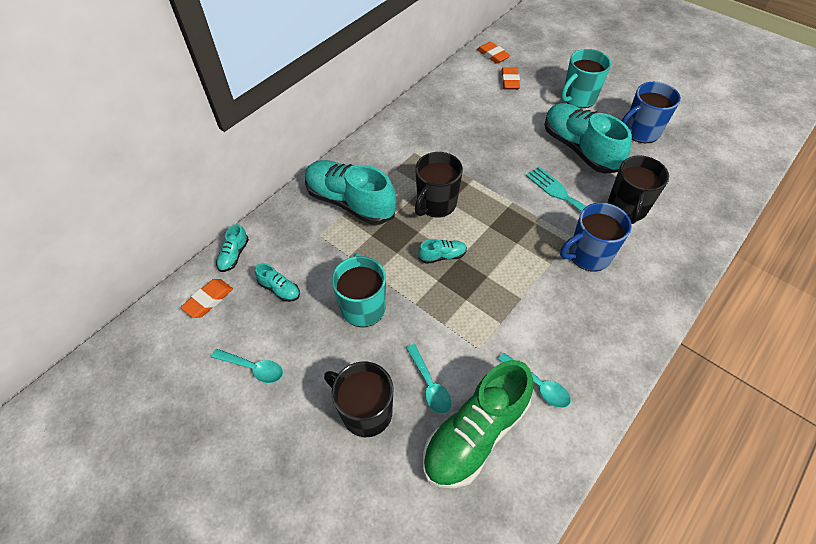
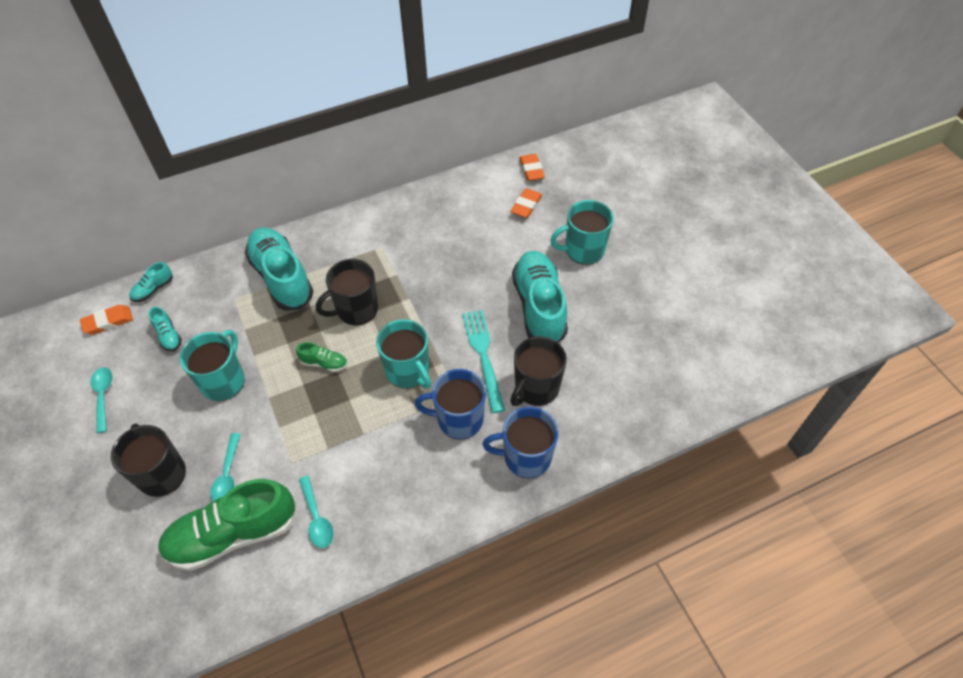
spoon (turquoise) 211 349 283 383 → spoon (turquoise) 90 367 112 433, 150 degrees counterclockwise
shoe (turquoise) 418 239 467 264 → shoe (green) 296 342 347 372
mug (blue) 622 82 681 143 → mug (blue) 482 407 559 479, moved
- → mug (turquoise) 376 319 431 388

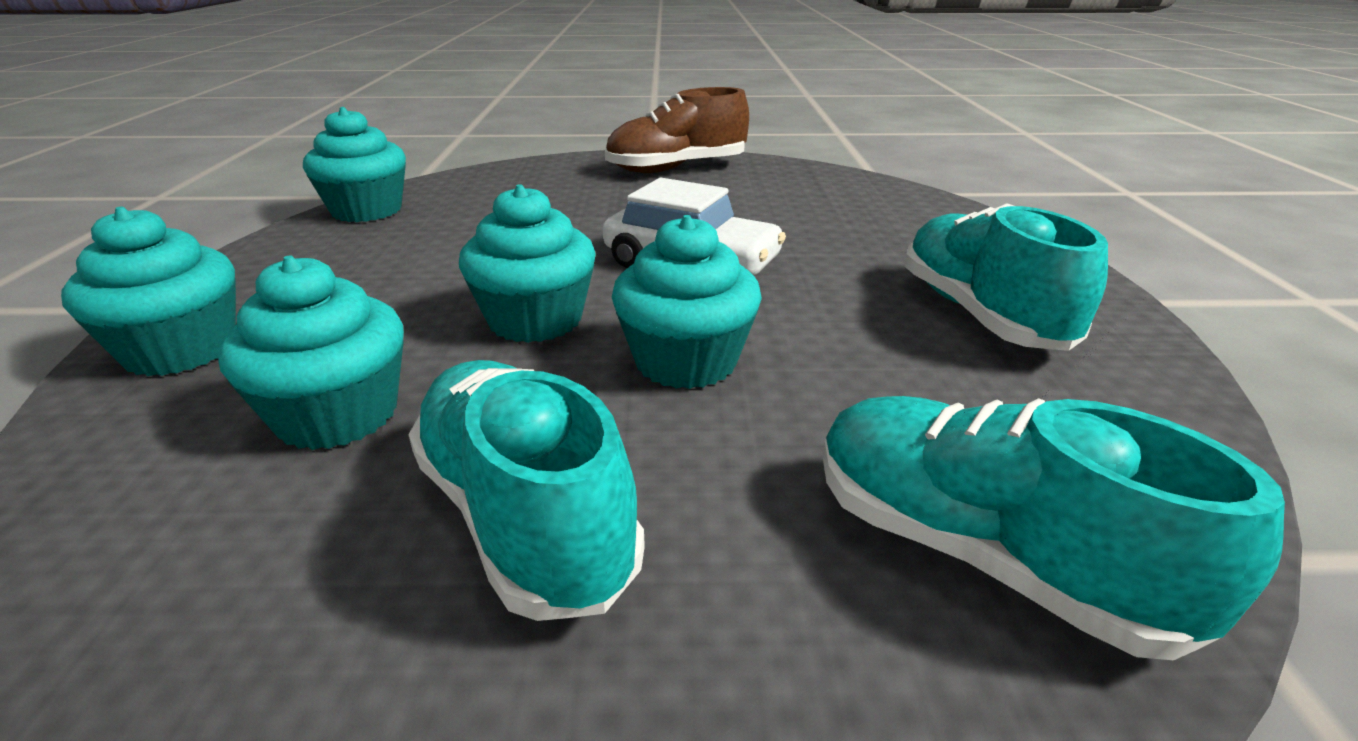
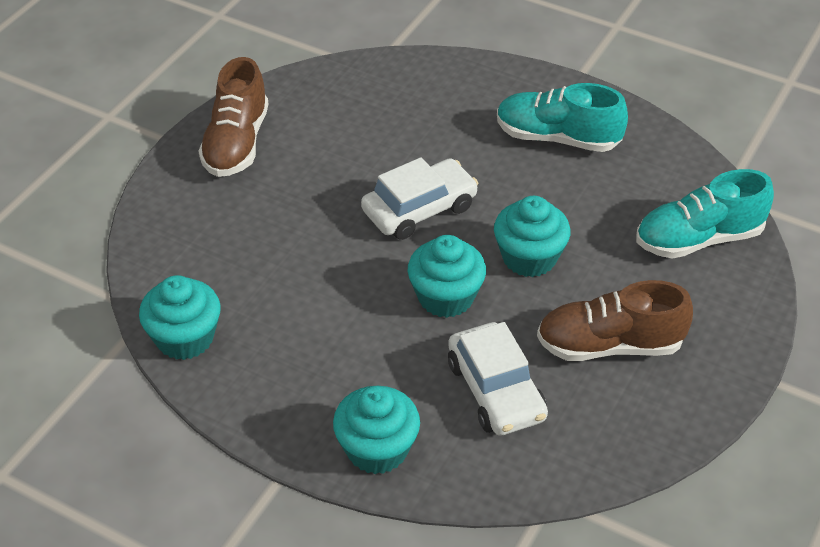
cupcake (turquoise) 218 256 404 450 → car (white) 448 322 548 436
shoe (turquoise) 408 360 645 621 → shoe (brown) 537 280 693 361

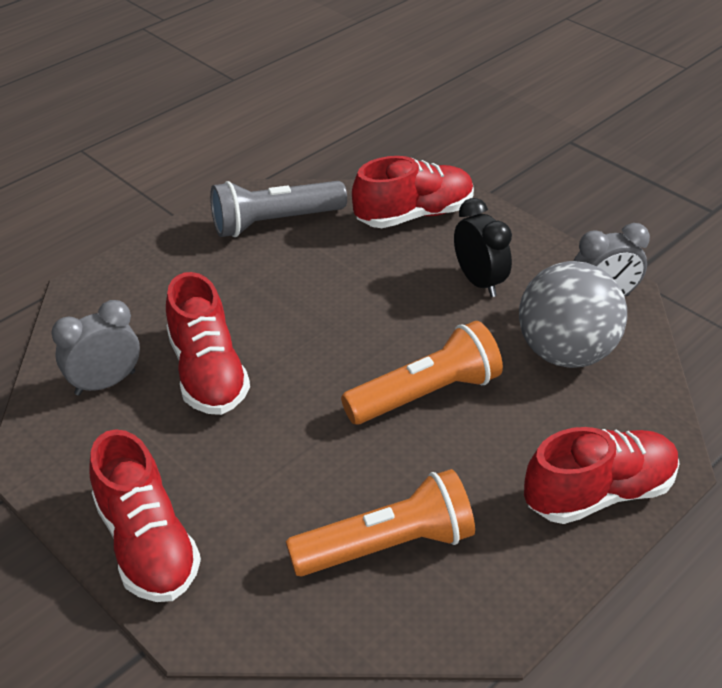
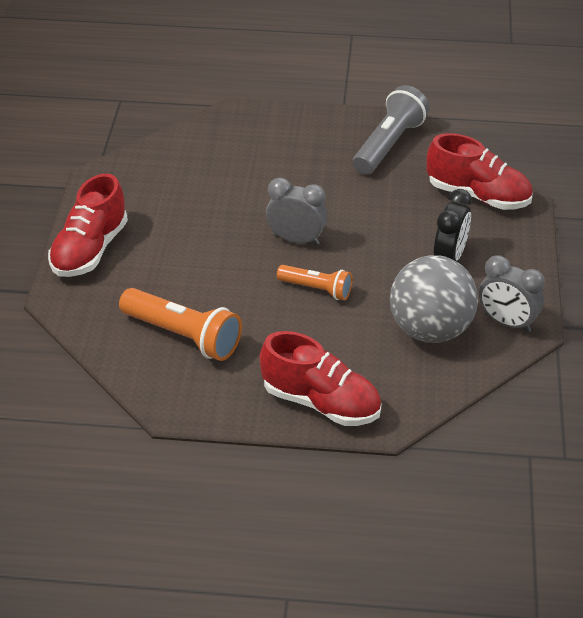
clock (grey) 52 300 140 395 → clock (grey) 266 178 327 245, moved
shoe (red) 166 272 250 415 → -
flashlight (grey) 210 181 347 237 → flashlight (grey) 353 85 429 175, 90 degrees clockwise
flashlight (orange) 341 321 503 425 → flashlight (orange) 277 265 352 300, x0.61

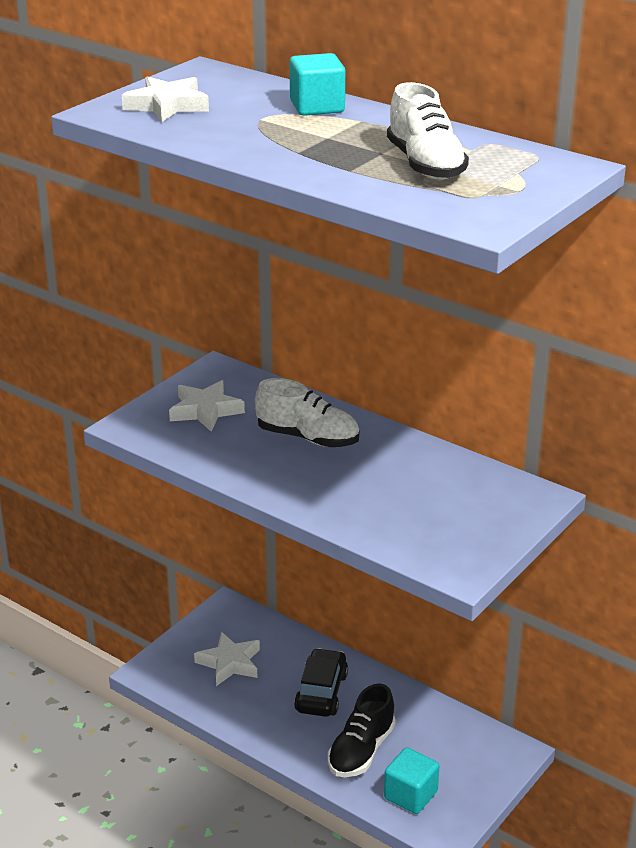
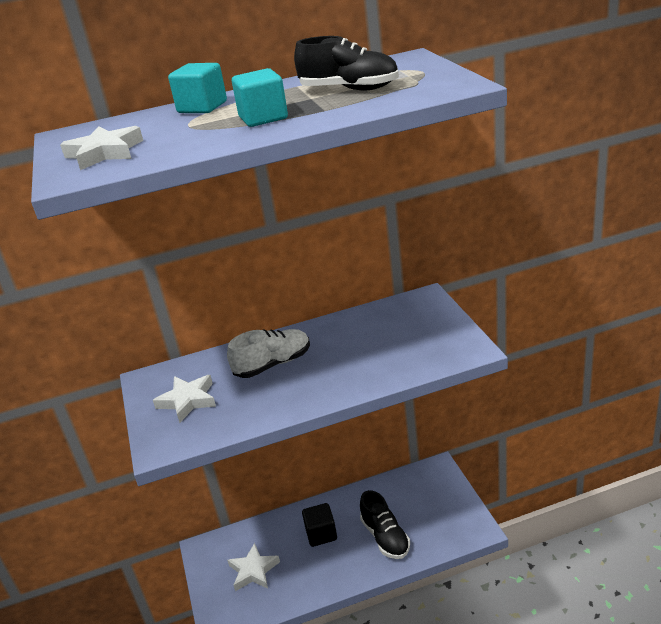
car (black) 294 648 348 717 → cube (black) 302 503 337 547
cube (turquoise) 384 747 439 814 → cube (turquoise) 232 68 288 127, moved
shoe (white) 387 82 469 180 → shoe (black) 294 36 399 90

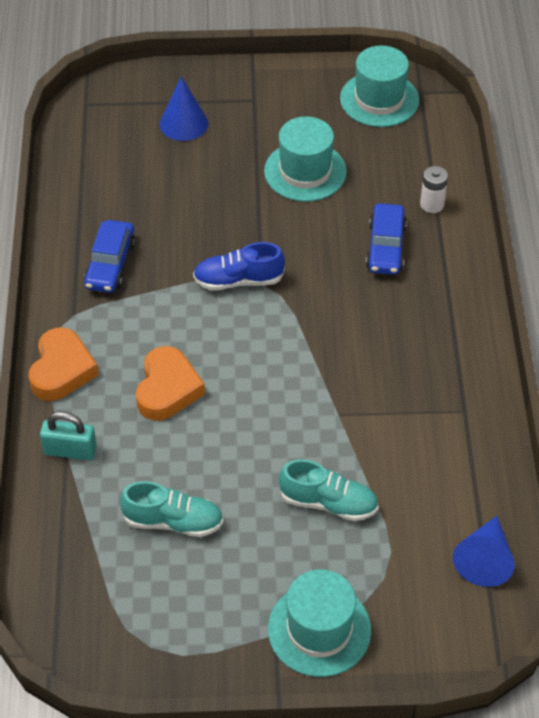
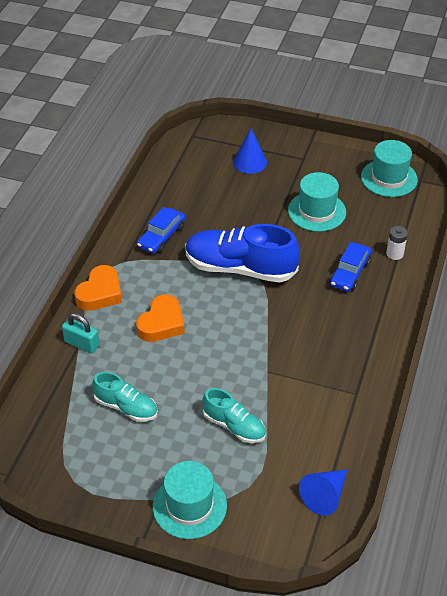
shoe (blue) 193 242 285 290 → shoe (blue) 185 224 300 283, x1.81

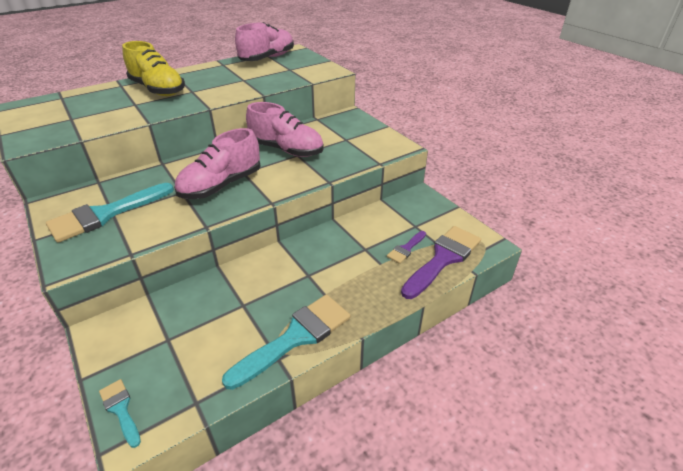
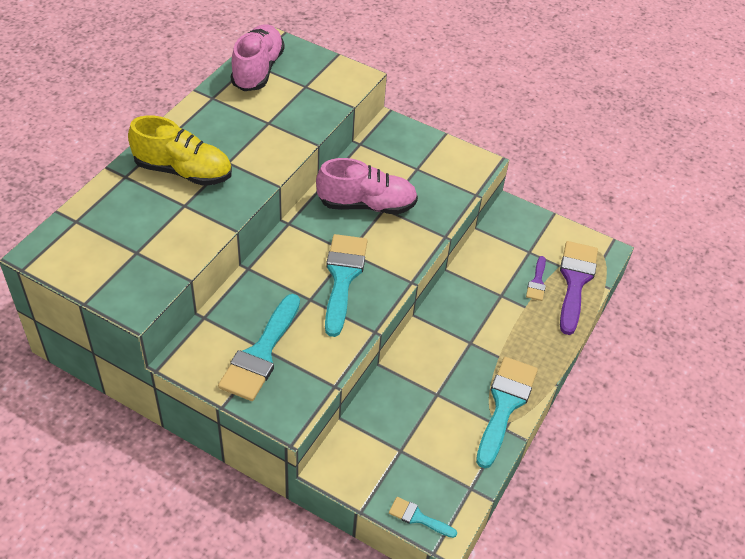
shoe (pink) 174 128 260 199 → brush (turquoise) 325 234 367 337

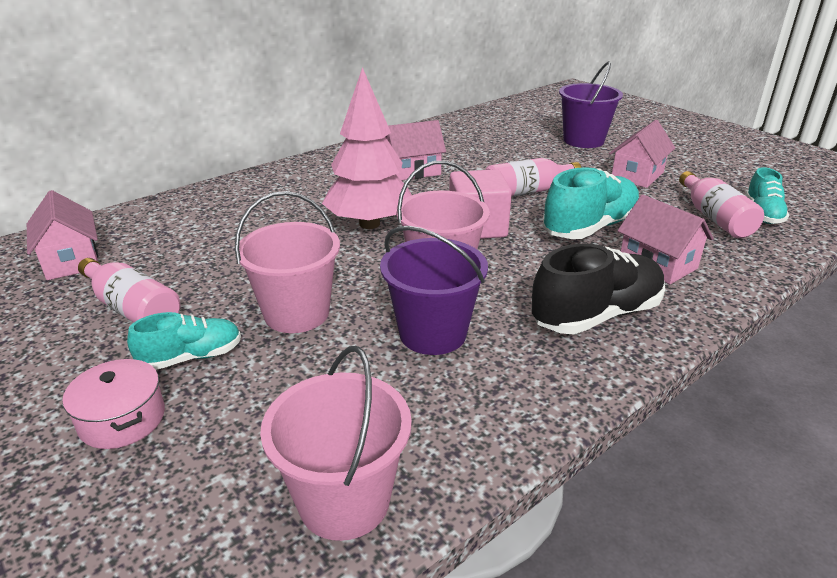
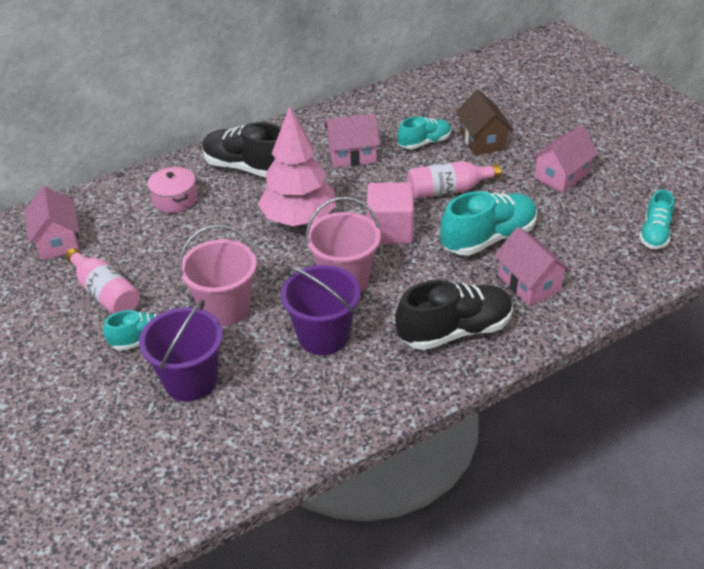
pot (pink) 63 359 165 449 → pot (pink) 147 167 197 213, moved
bucket (pink) 260 346 412 541 → -
bucket (purple) 559 61 623 148 → bucket (purple) 139 299 223 402, moved
bottle (pink) 679 171 764 238 → -
- → shoe (black) 202 122 281 177
- → shoe (turquoise) 398 116 451 149
- → house (brown) 456 90 514 155

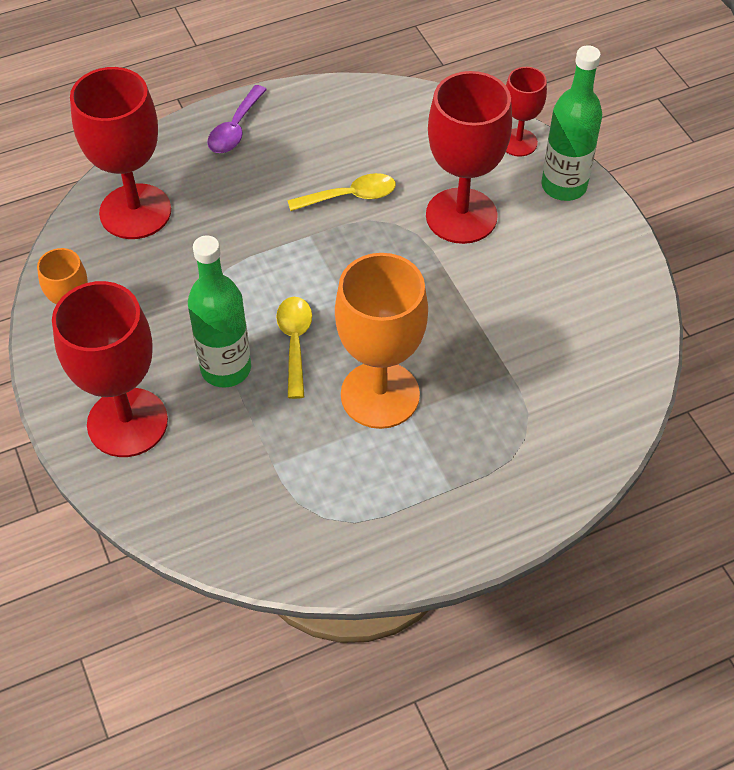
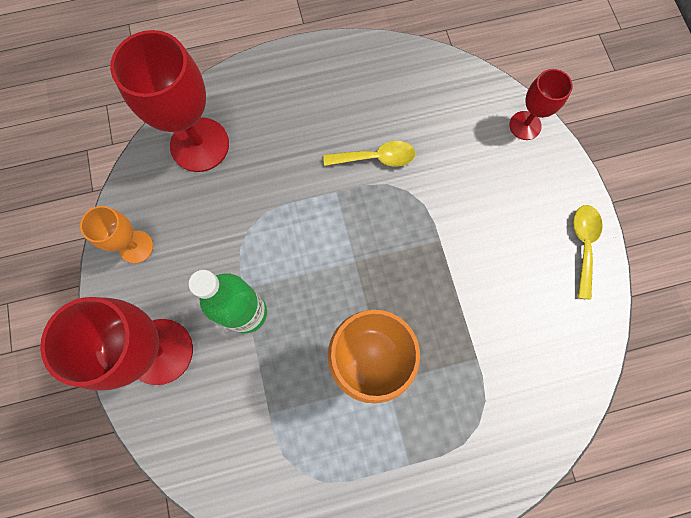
spoon (purple) 207 85 267 153 → -
spoon (yellow) 276 297 312 399 → spoon (yellow) 573 205 603 300, moved
goblet (red) 426 71 512 244 → -
bottle (green) 541 45 602 201 → -

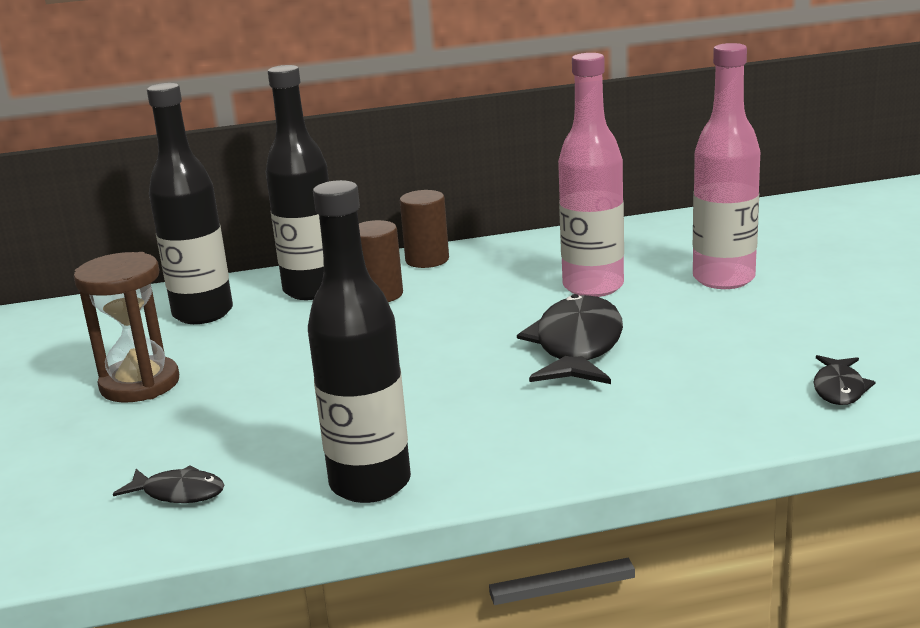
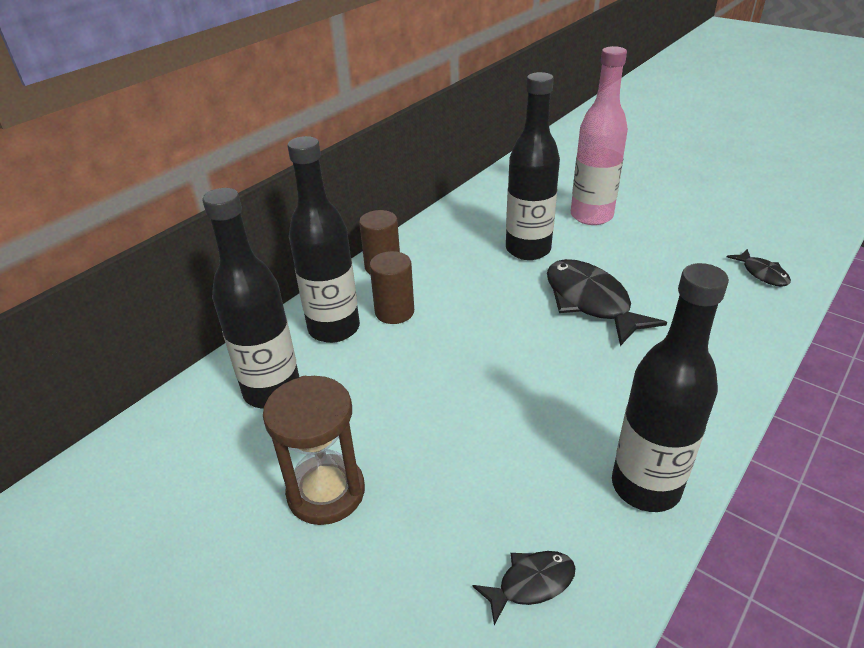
bottle (pink) 558 53 624 297 → bottle (black) 506 72 560 260

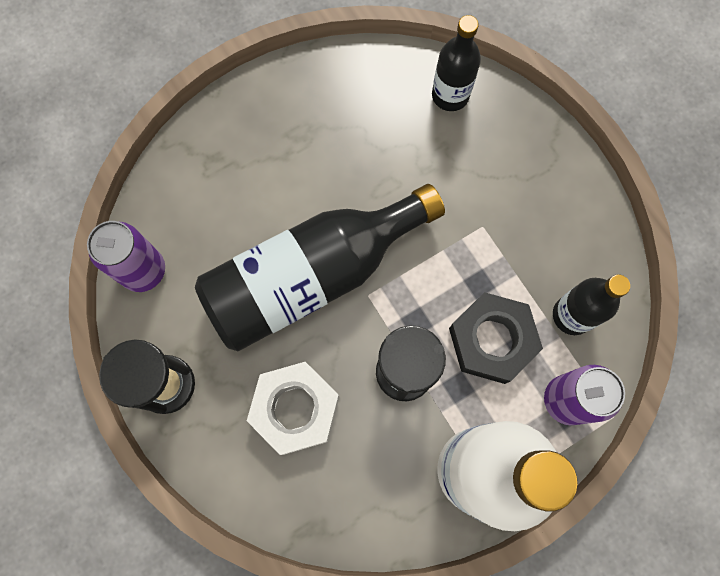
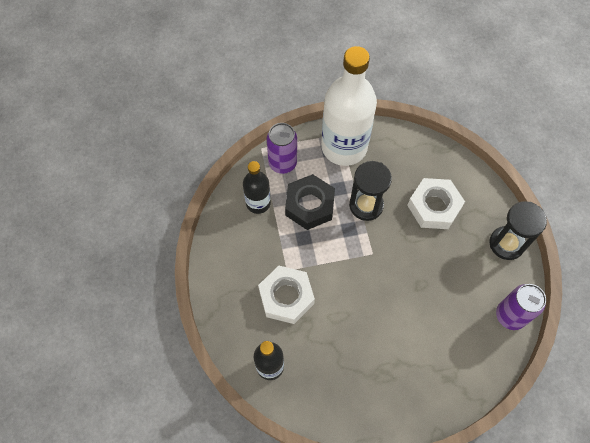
bottle (black) 195 184 445 351 → -
- → nut (white) 258 266 315 324

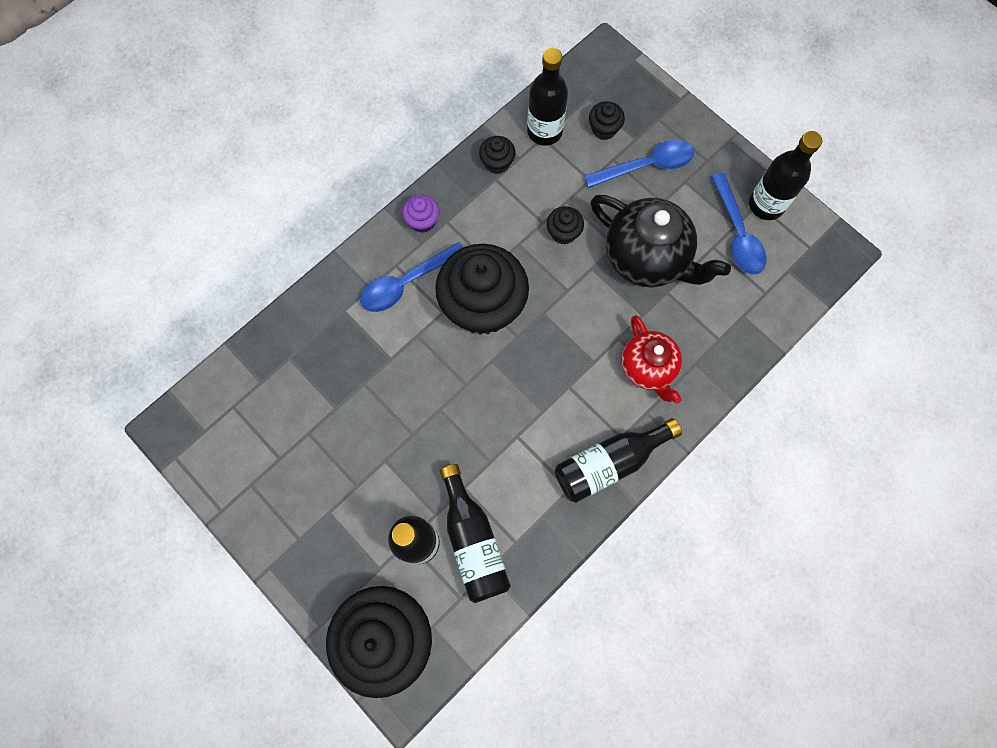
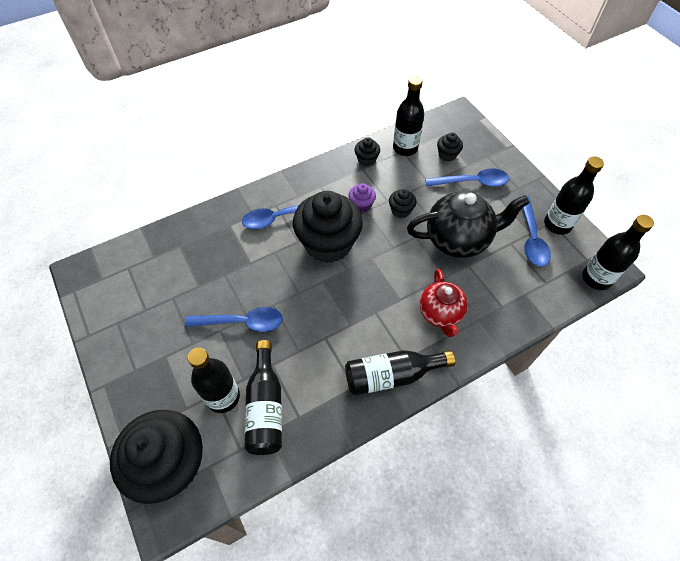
cupcake (purple) 402 195 440 233 → cupcake (purple) 349 183 376 213, moved
teapot (black) 591 195 731 288 → teapot (black) 407 191 529 258, 60 degrees counterclockwise
- → spoon (blue) 185 307 283 332
- → bottle (black) 582 215 654 290

